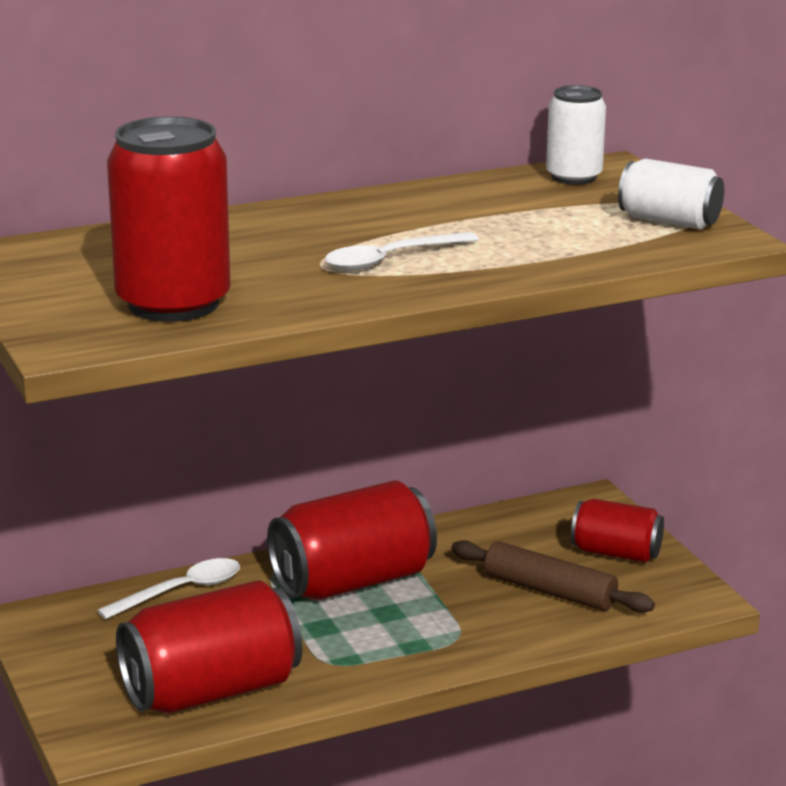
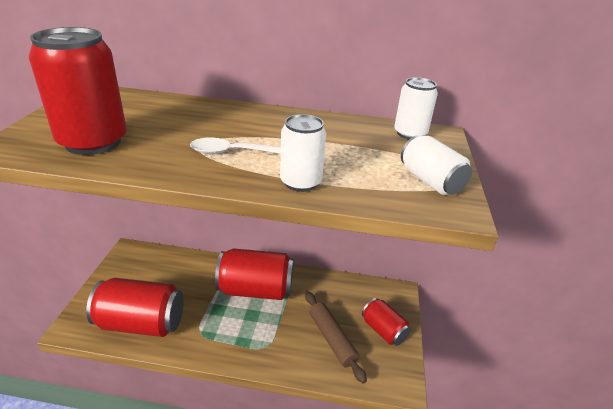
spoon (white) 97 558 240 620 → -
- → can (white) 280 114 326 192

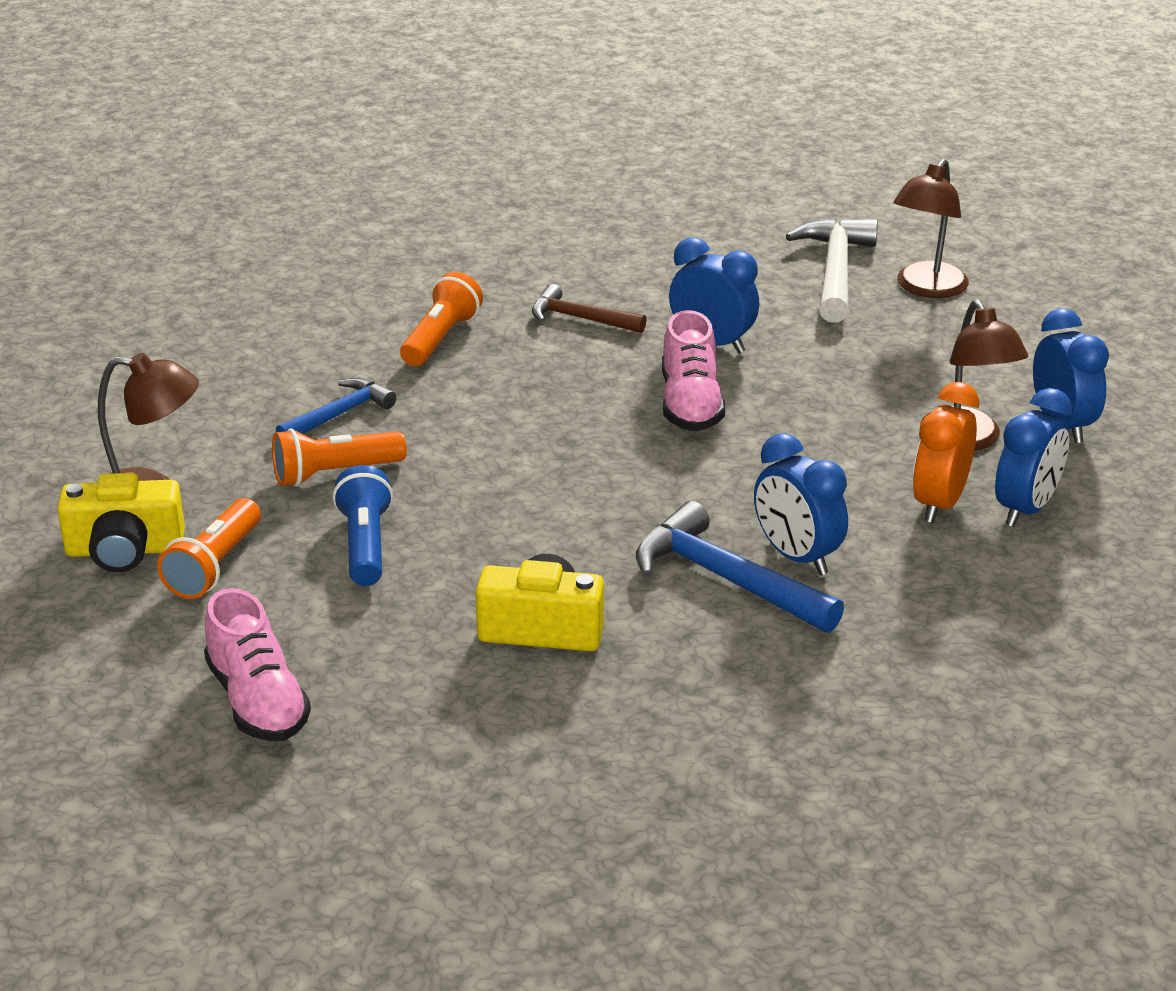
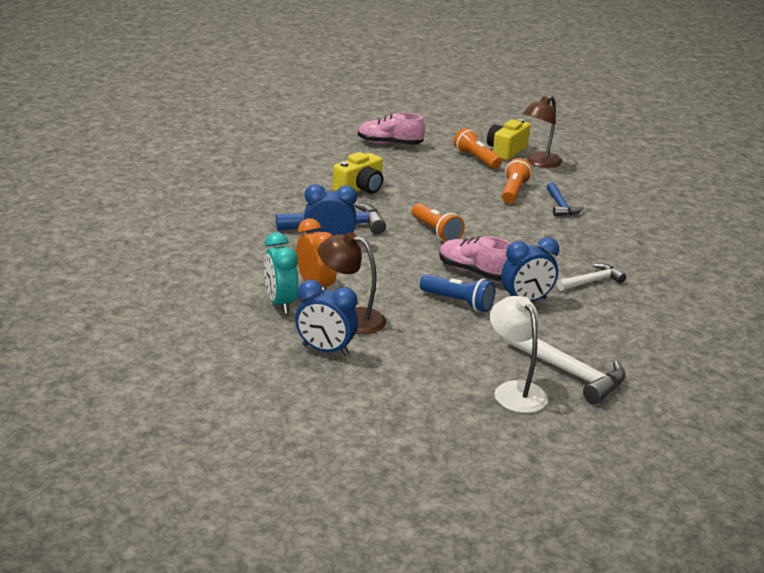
flashlight (blue) 333 465 393 586 → flashlight (blue) 420 274 495 312, moved
flashlight (orange) 400 272 483 366 → flashlight (orange) 412 203 465 242, moved
hammer (brown) 532 284 647 333 → hammer (white) 557 263 626 291
lamp (brown) 893 159 969 298 → lamp (white) 490 295 548 413
clock (blue) 995 388 1072 527 → clock (turquoise) 264 232 298 314

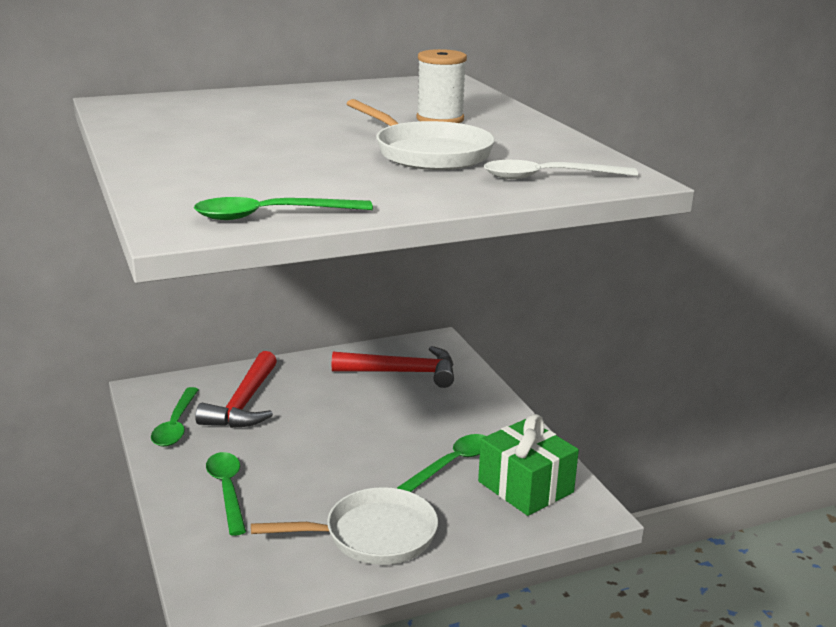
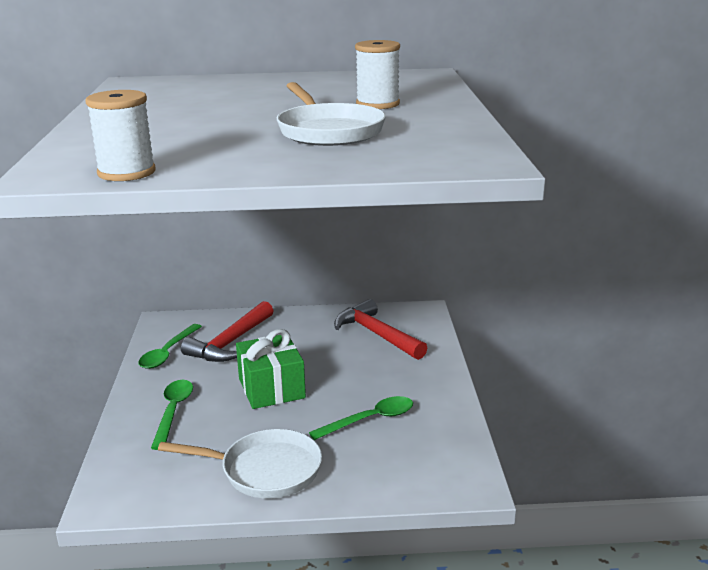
spoon (green) 194 197 373 220 → spool (white) 85 90 156 181
hammer (red) 332 346 454 388 → hammer (red) 334 299 427 360, 150 degrees counterclockwise
gift (green) 478 414 579 516 → gift (green) 236 329 306 409, moved
spoon (white) 484 160 638 179 → -

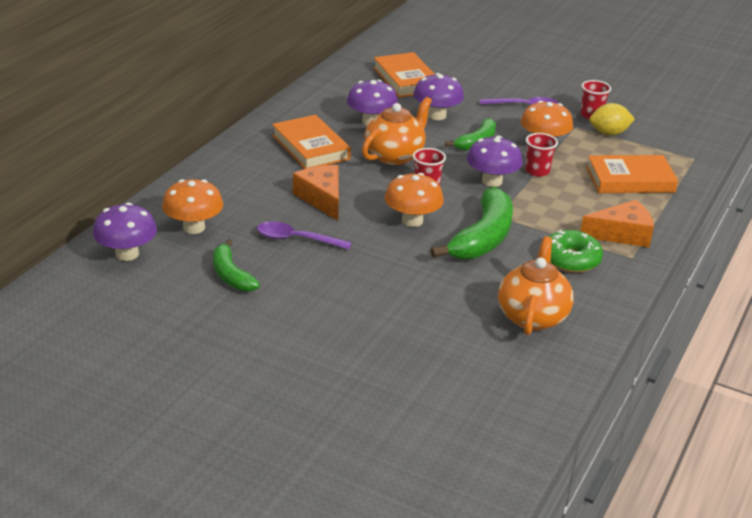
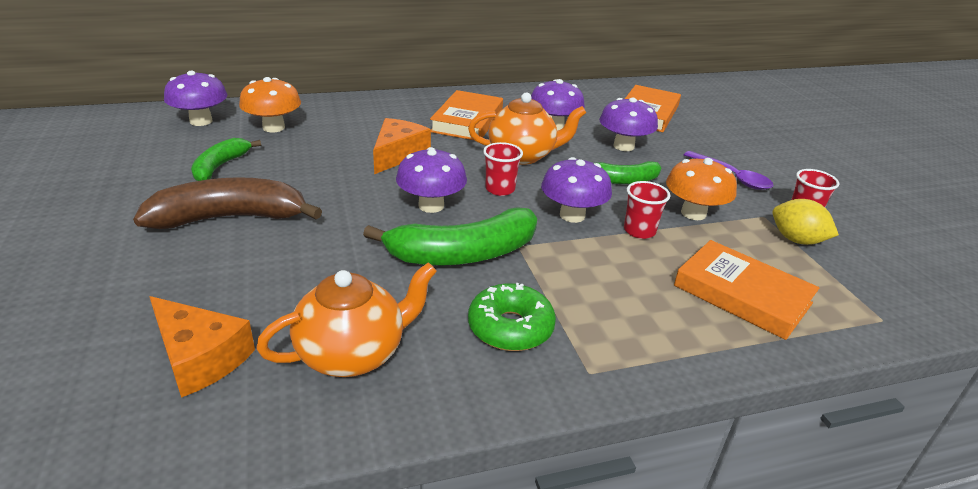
spoon (purple) 257 222 352 250 → -
mushroom (orange) 385 173 444 227 → mushroom (purple) 396 147 467 213
cheese (orange) 581 200 654 247 → cheese (orange) 149 296 255 398, moved
- → banana (brown) 133 177 322 229

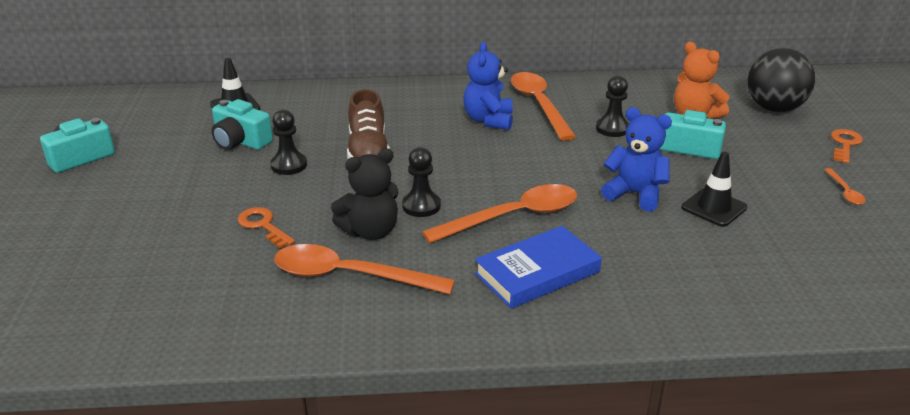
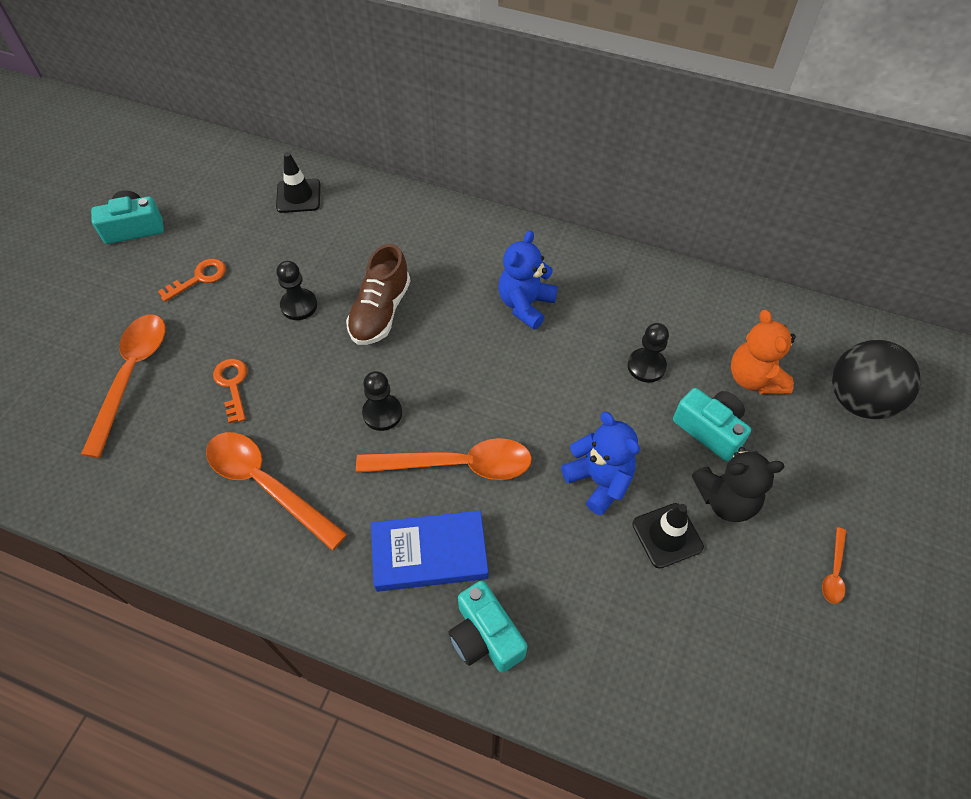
camera (turquoise) 212 99 273 150 → camera (turquoise) 448 580 527 673, moved
teddy bear (black) 331 148 398 240 → teddy bear (black) 692 447 785 522, moved
spoon (orange) 511 72 576 141 → spoon (orange) 81 314 166 458, moved
key (orange) 831 129 863 163 → key (orange) 158 259 226 302, moved

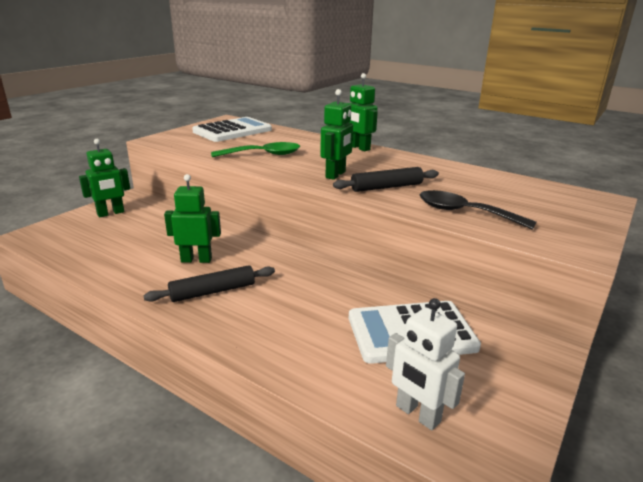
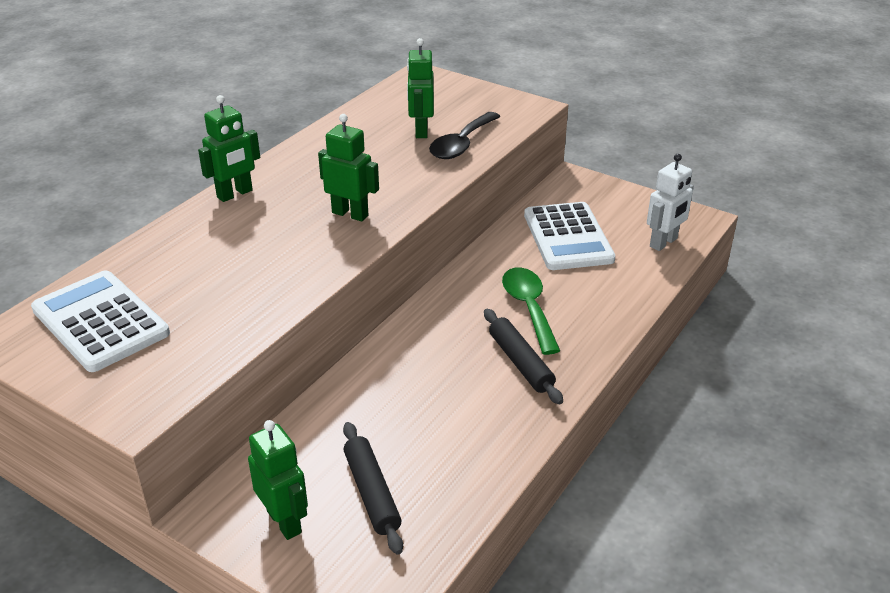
robot (green) 164 174 221 263 → robot (green) 407 38 434 138, moved
spoon (green) 211 142 300 157 → spoon (green) 502 268 560 355, moved
rolling pin (black) 333 167 439 192 → rolling pin (black) 343 422 403 555, moved

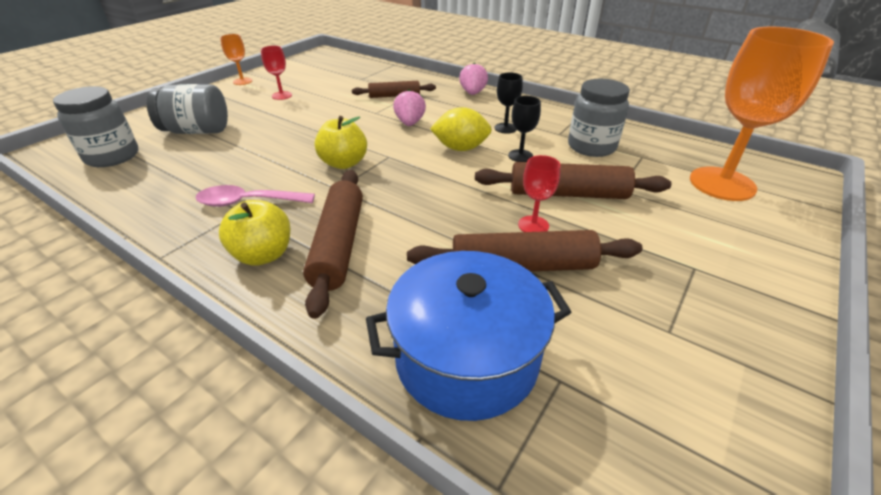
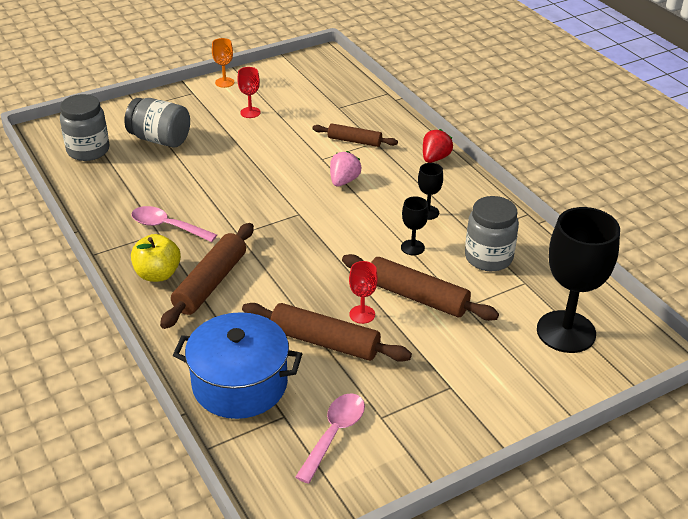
apple (yellow) 315 116 367 169 → -
lemon (yellow) 430 107 492 151 → -
strawberry (pink) 459 62 488 95 → strawberry (red) 423 129 453 163
goblet (orange) 690 27 834 201 → goblet (black) 537 207 620 353
- → spoon (pink) 295 393 365 484

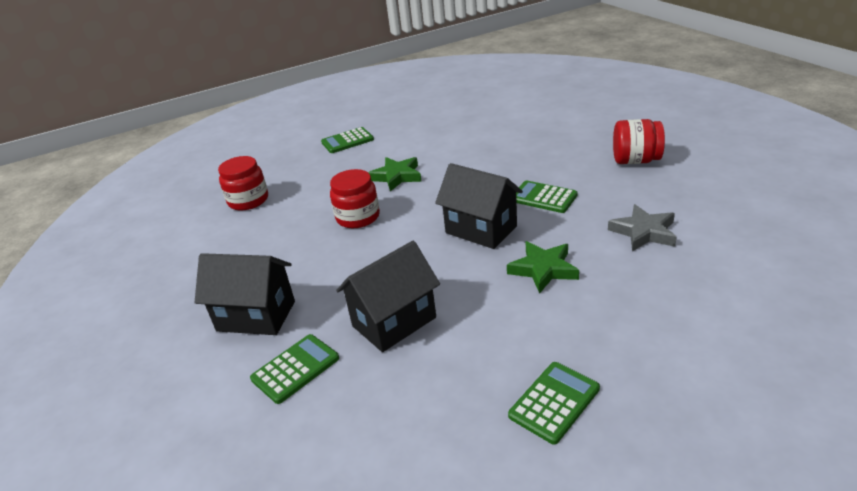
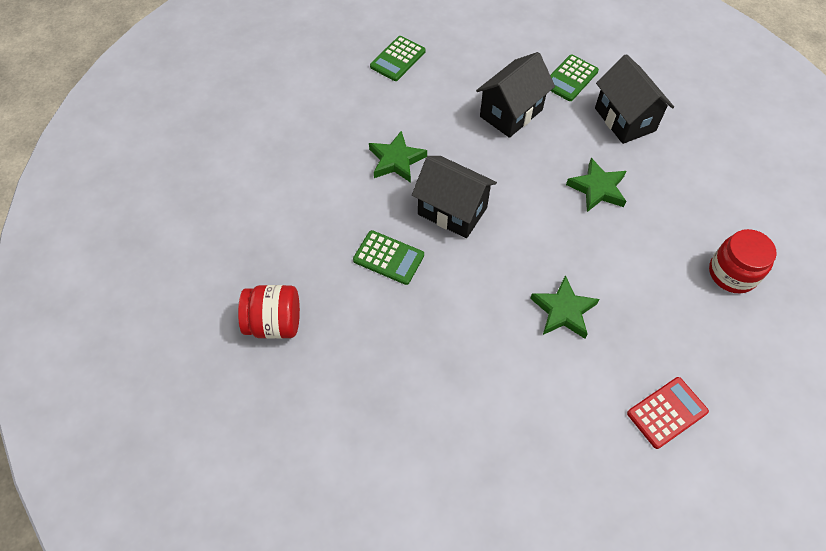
house (black) 195 253 295 335 → house (black) 595 54 674 144, 60 degrees clockwise
calculator (green) 321 127 374 153 → calculator (red) 627 377 709 449
jar (red) 330 169 380 228 → -
star (grey) 608 204 677 251 → -
- → star (green) 566 158 626 212

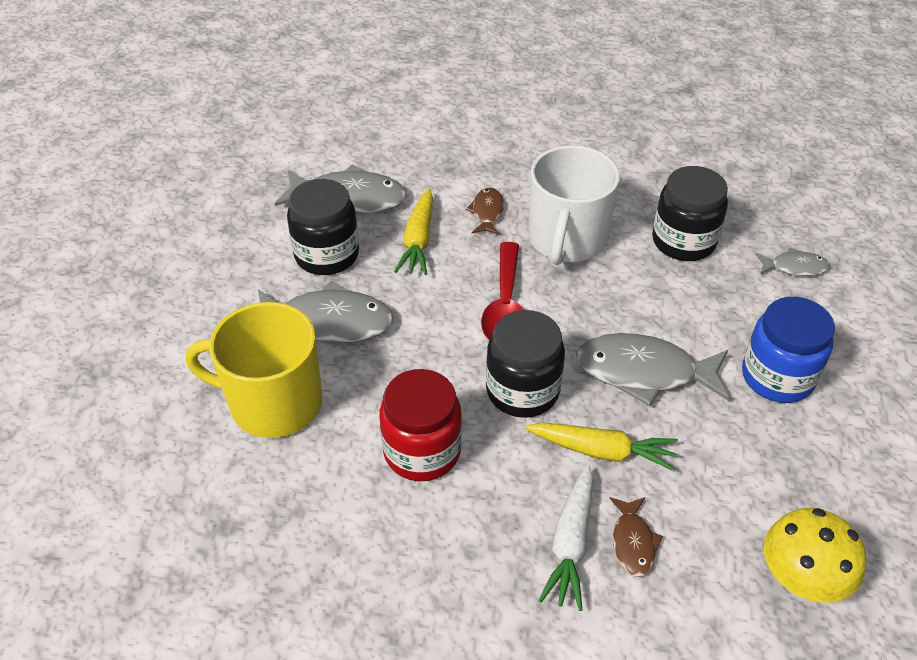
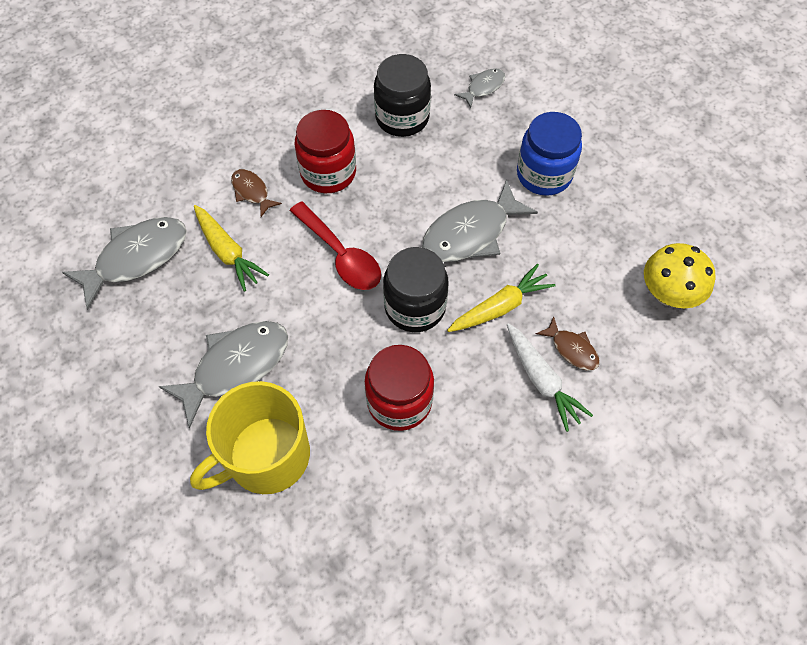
jar (black) 287 179 359 275 → -
mug (white) 529 145 620 265 → jar (red) 294 110 356 193

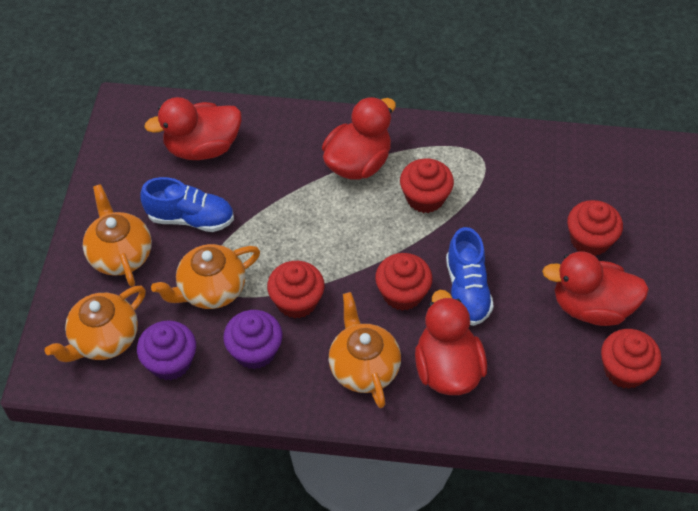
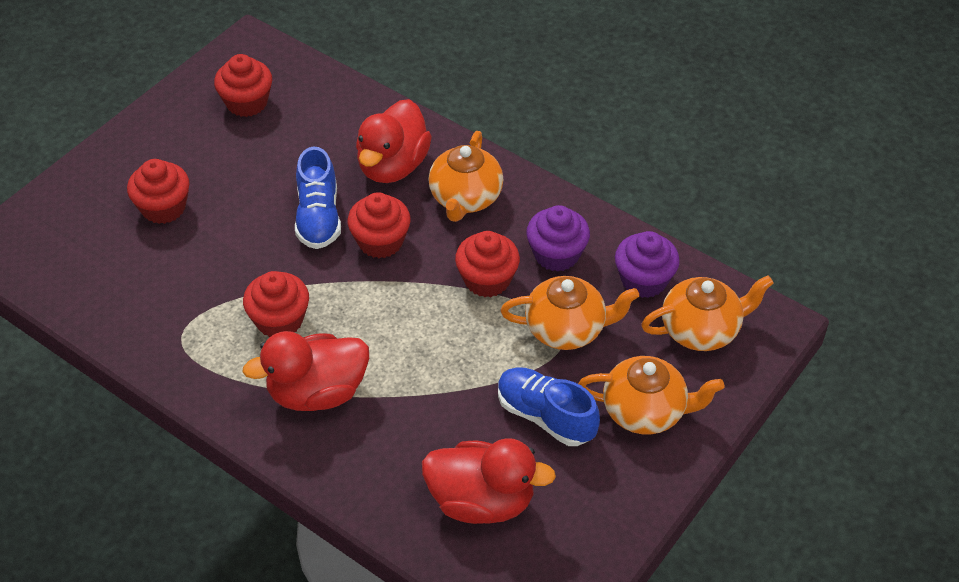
teapot (orange) 83 184 152 287 → teapot (orange) 578 356 724 434, 90 degrees counterclockwise
shoe (blue) 446 227 494 326 → shoe (blue) 295 146 341 249, 150 degrees clockwise
duck (red) 542 251 649 326 → -

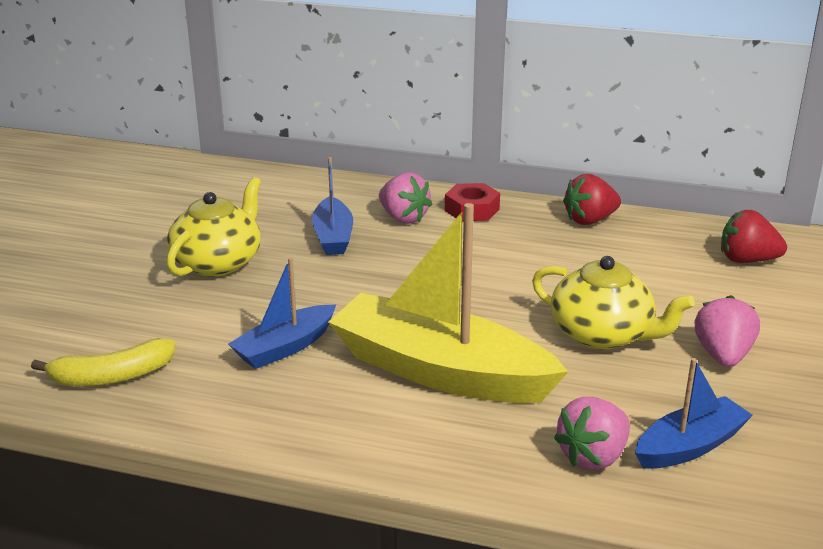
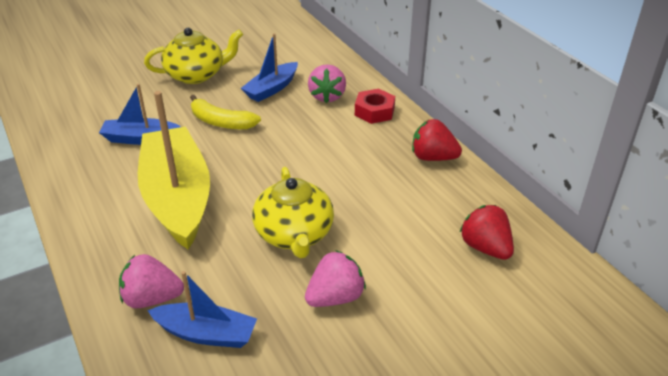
banana (yellow) 31 338 175 386 → banana (yellow) 190 95 261 130, moved

